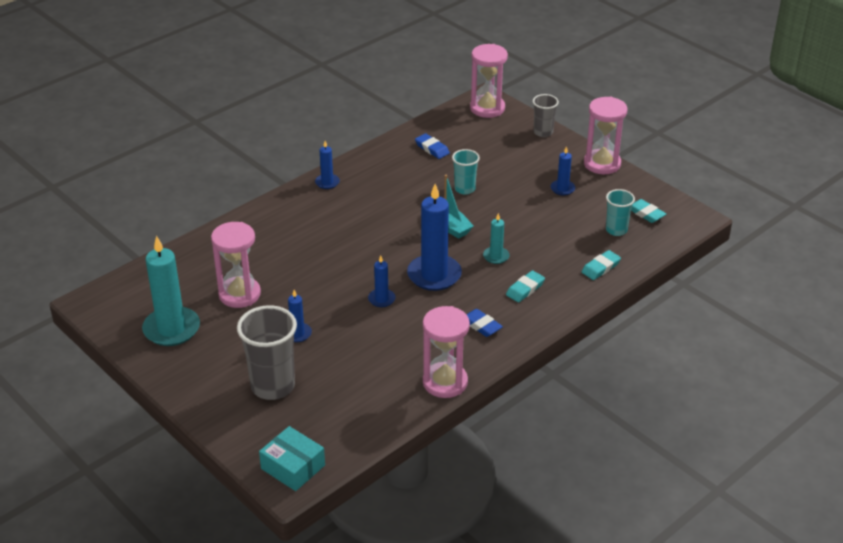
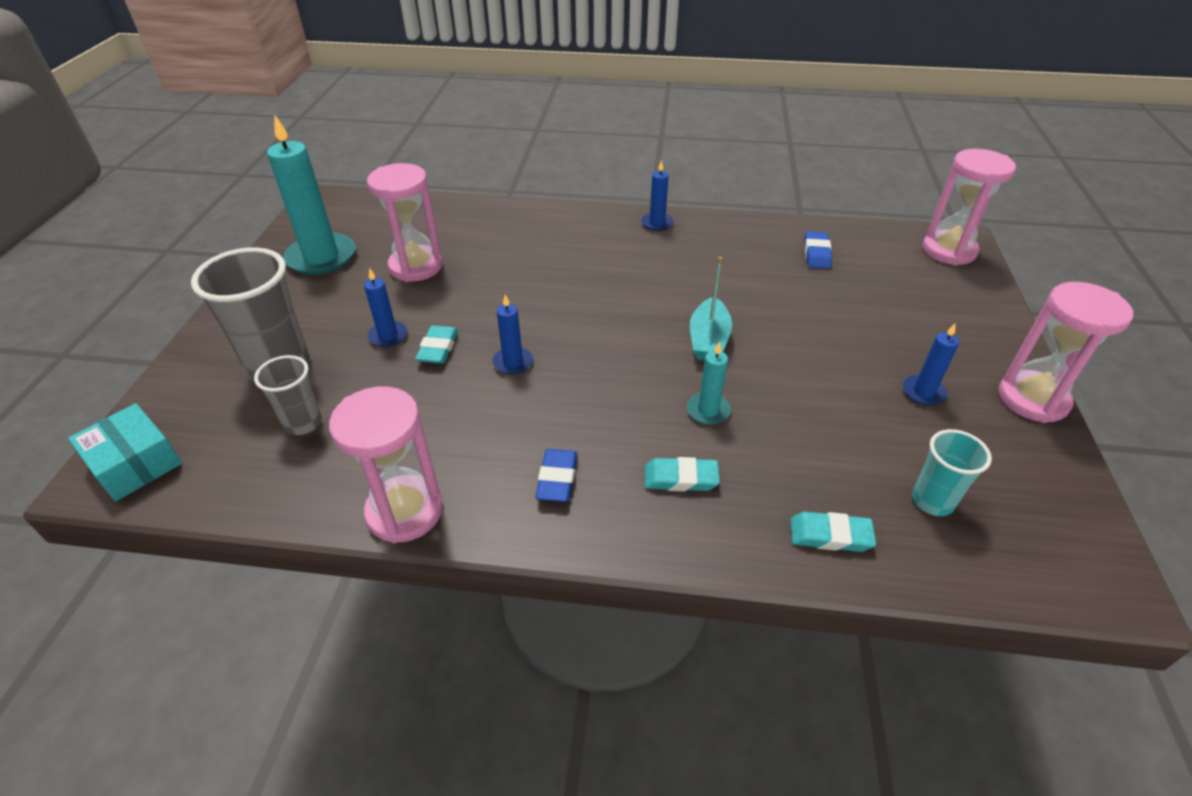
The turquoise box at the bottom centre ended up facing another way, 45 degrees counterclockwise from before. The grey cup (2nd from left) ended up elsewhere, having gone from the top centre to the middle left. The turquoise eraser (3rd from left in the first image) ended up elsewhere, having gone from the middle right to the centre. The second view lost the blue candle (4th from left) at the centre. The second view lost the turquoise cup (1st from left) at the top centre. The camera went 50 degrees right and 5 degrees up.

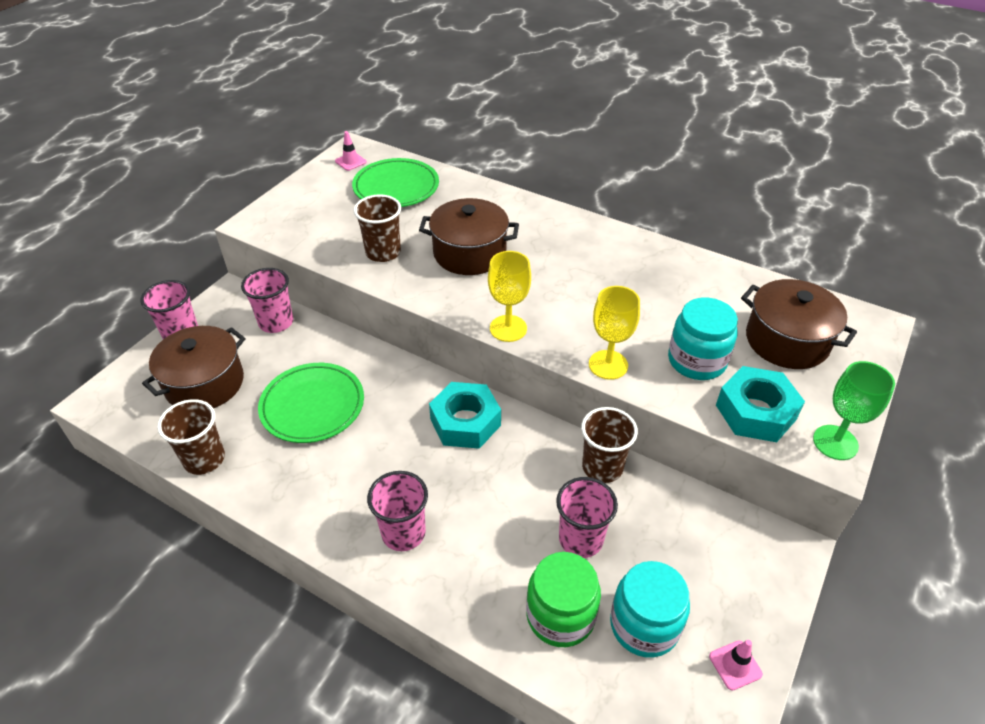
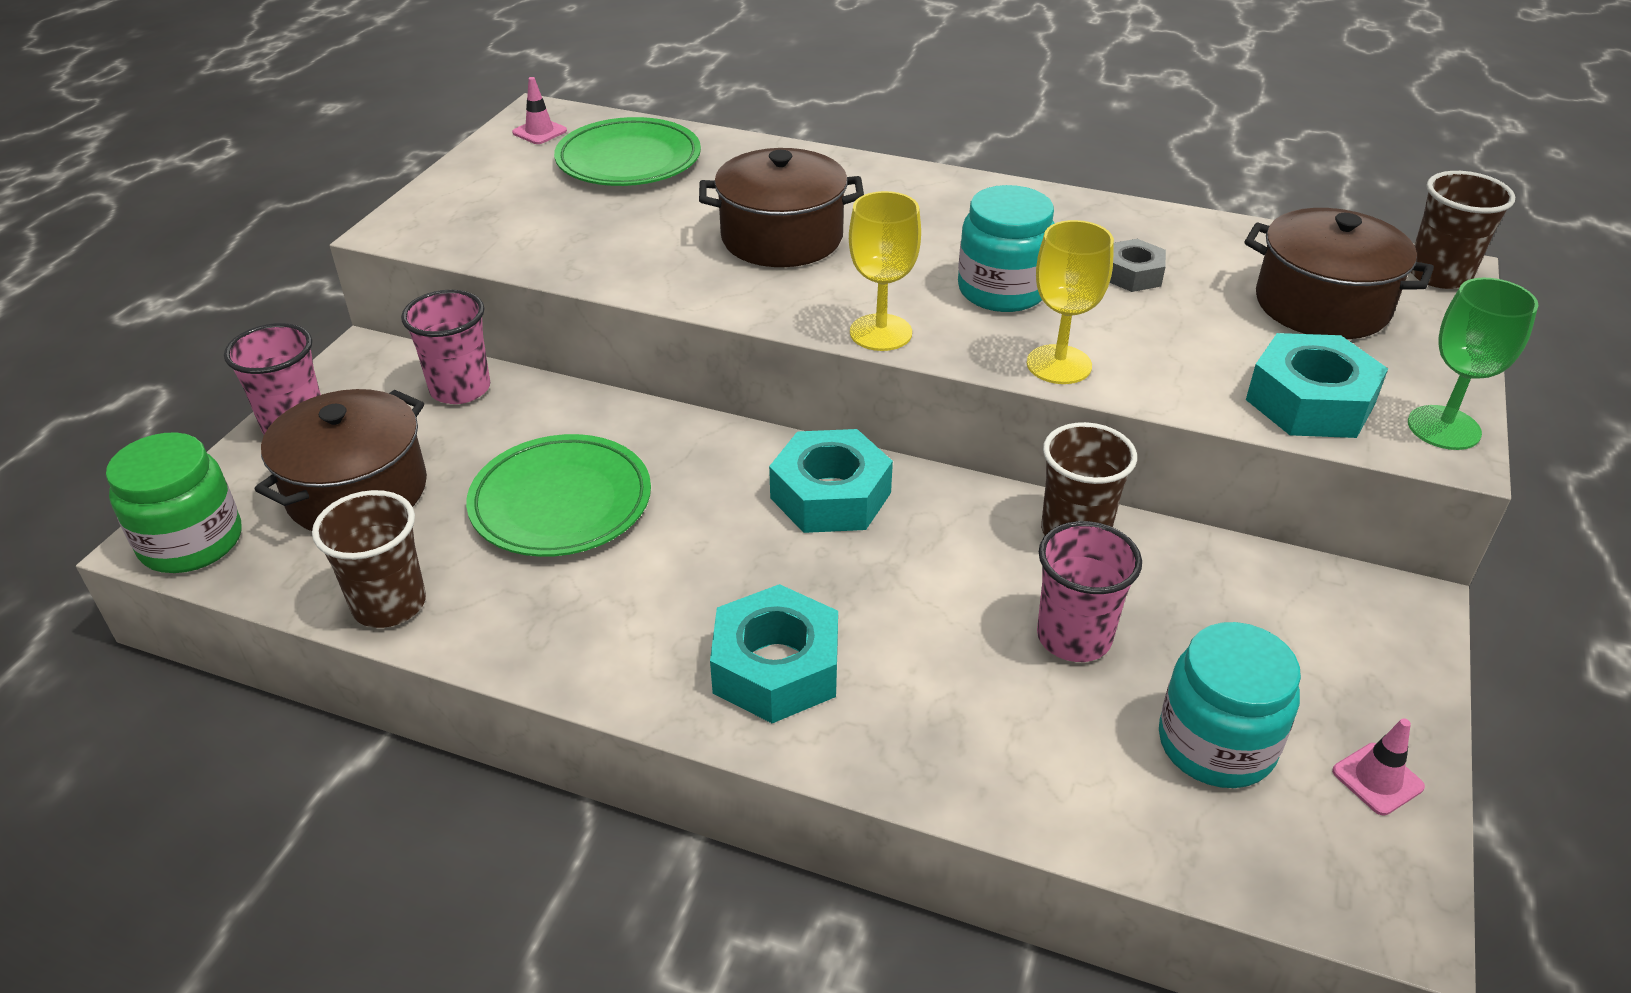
The green jar ended up elsewhere, having gone from the bottom centre to the middle left. Where the pink cup (3rd from left) stood at the bottom centre, the turquoise nut (1st from left) came to stand at the centre. The turquoise jar (2nd from left in the first image) ended up elsewhere, having gone from the middle right to the top centre. The second view gained the grey nut at the top right. The brown cup (2nd from left in the first image) ended up elsewhere, having gone from the top centre to the top right. The camera went 10 degrees left and 5 degrees down.

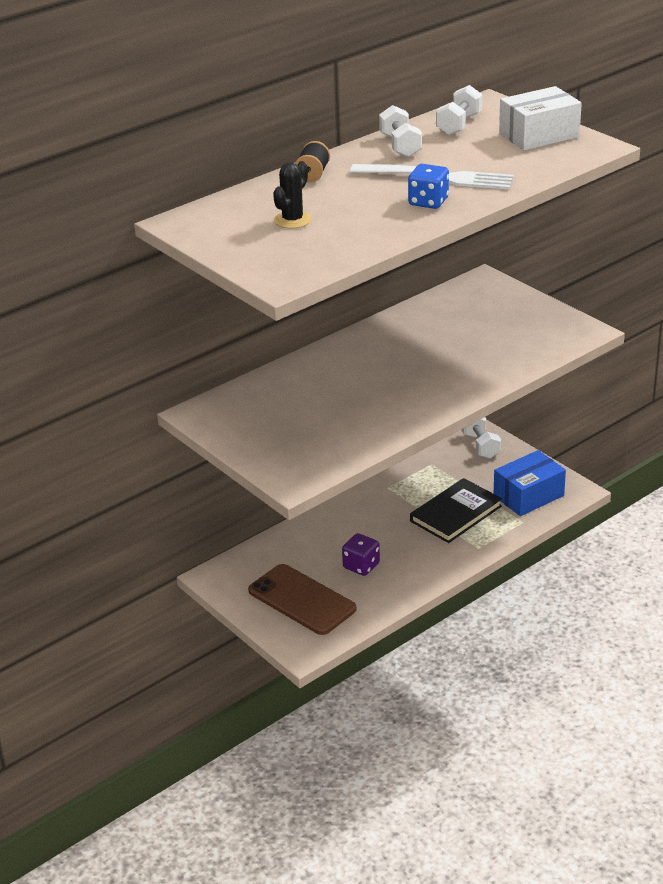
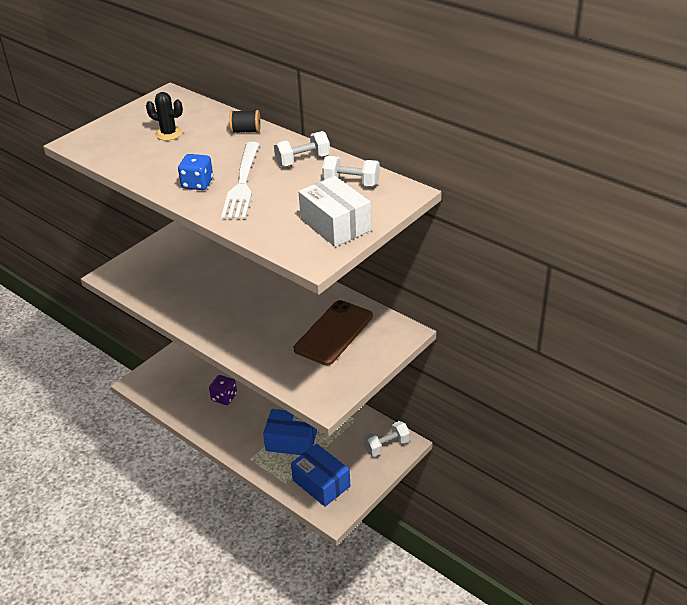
Where the black book stood at the middle right, the blue box (1st from left) came to stand at the bottom centre. The brown phone ended up elsewhere, having gone from the bottom centre to the centre. The camera went 80 degrees right and 5 degrees up.

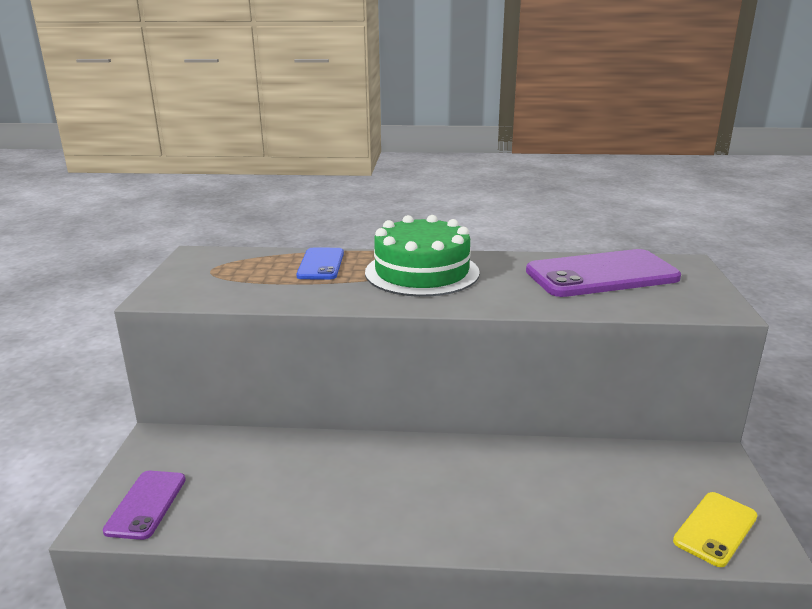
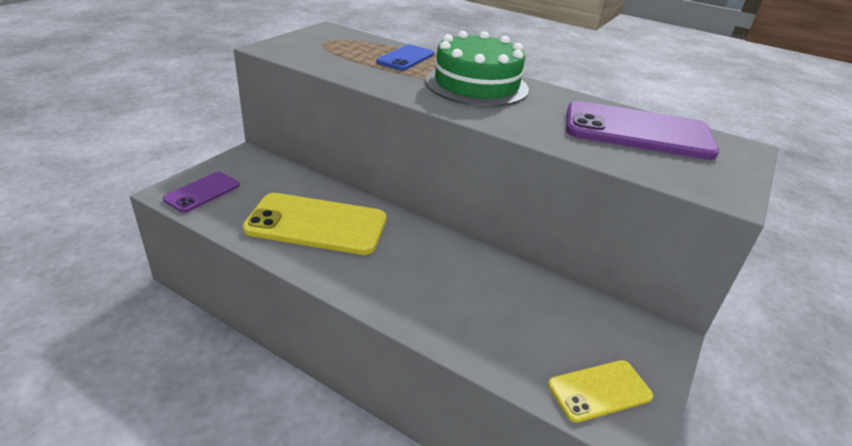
The second view gained the yellow phone (1st from left) at the centre. The camera went 25 degrees right and 10 degrees up.

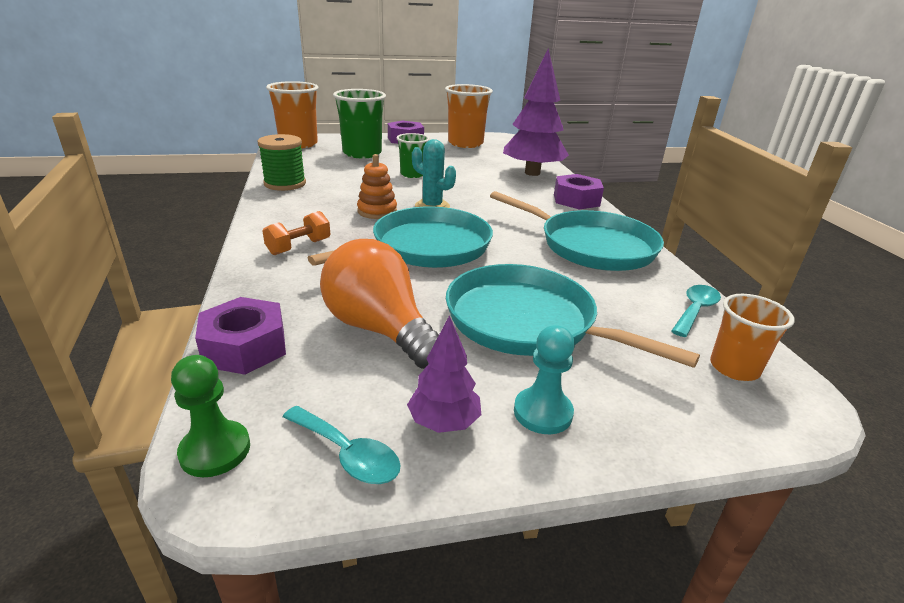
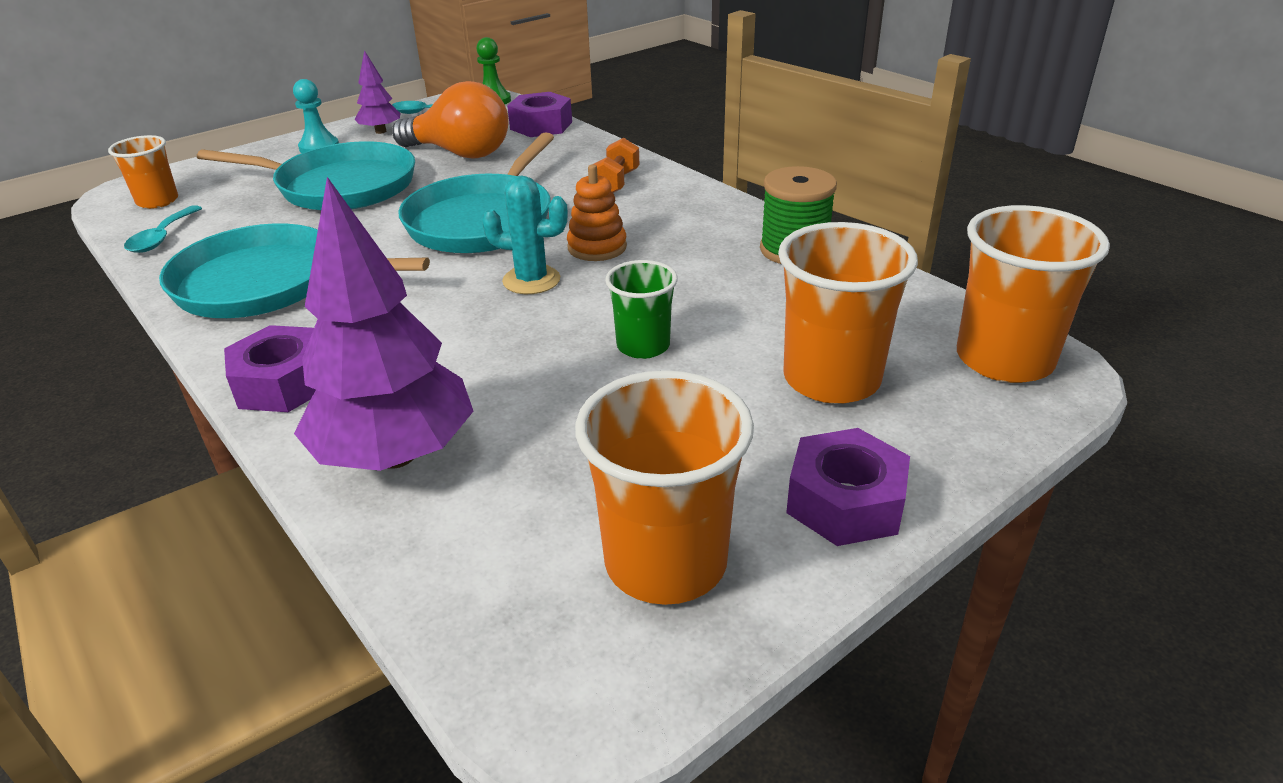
What was the green cup (1st from left) at the top centre turned into the orange cup (3rd from left) at the centre. The camera went 155 degrees right and 5 degrees up.

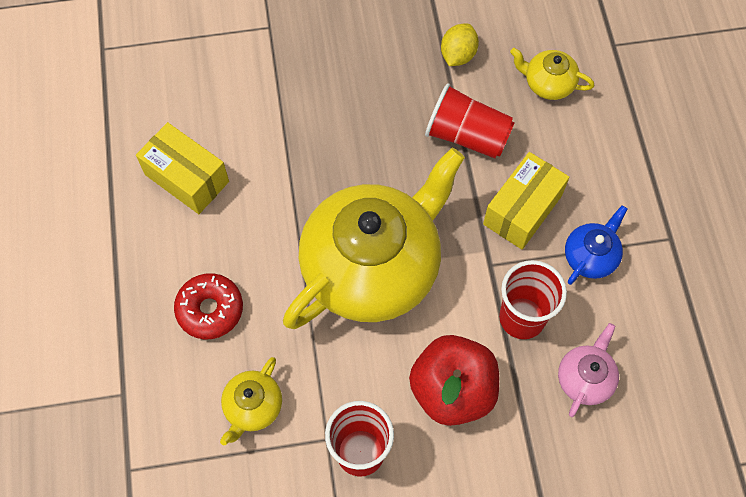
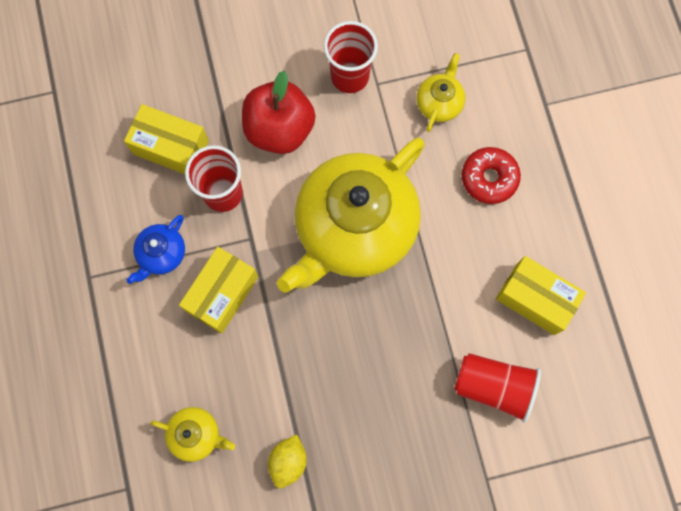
Where the pink teapot stood at the bottom right, the yellow box (1st from left) came to stand at the top left. The red cup (2nd from left in the first image) ended up elsewhere, having gone from the top centre to the bottom right. The camera went 175 degrees right and 10 degrees up.

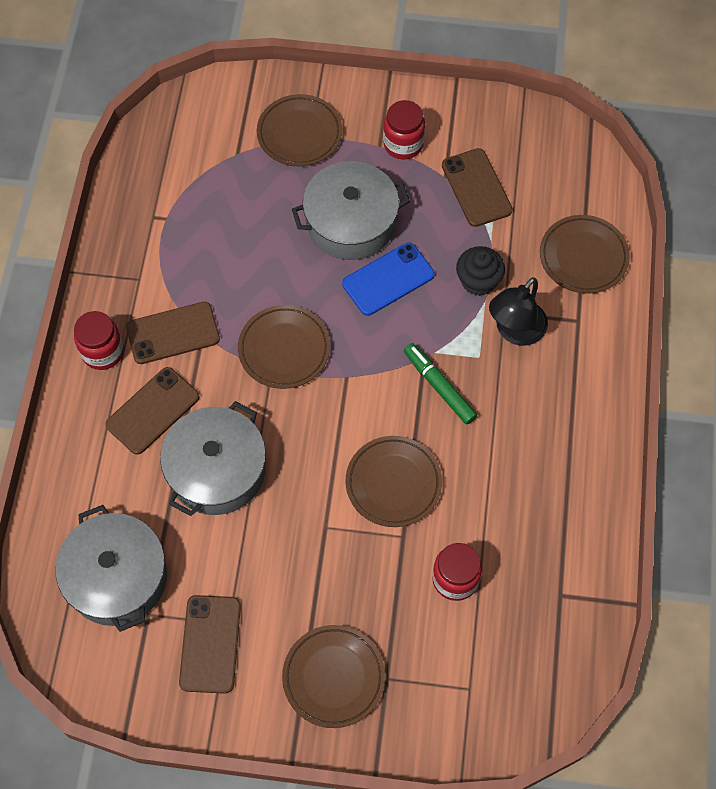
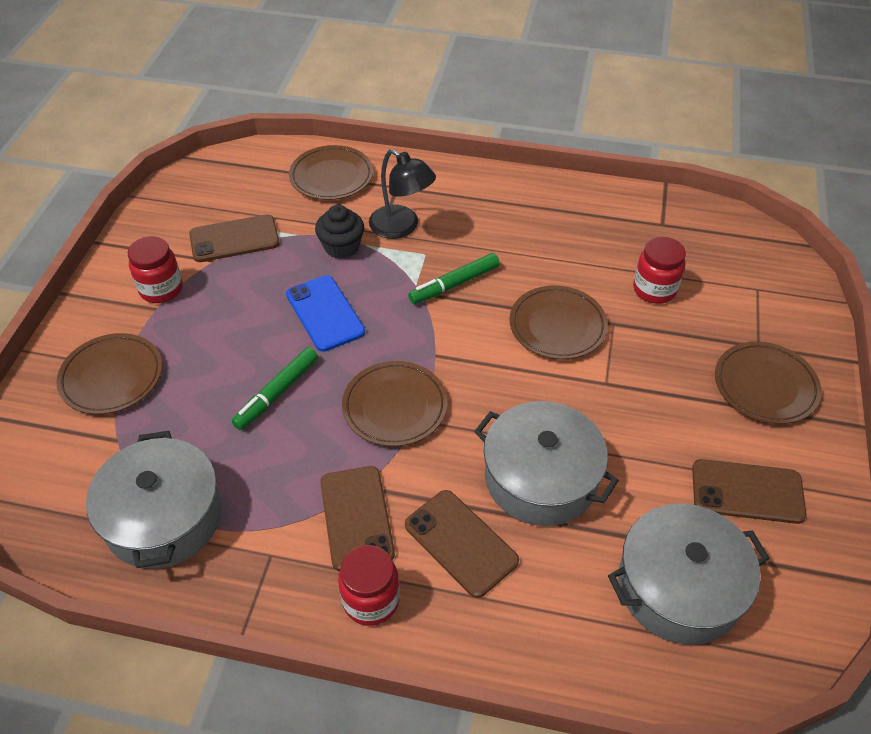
The grey pot (3rd from left in the first image) ended up elsewhere, having gone from the top centre to the bottom left. The second view gained the green marker (1st from left) at the middle left. The camera went 85 degrees left and 15 degrees down.

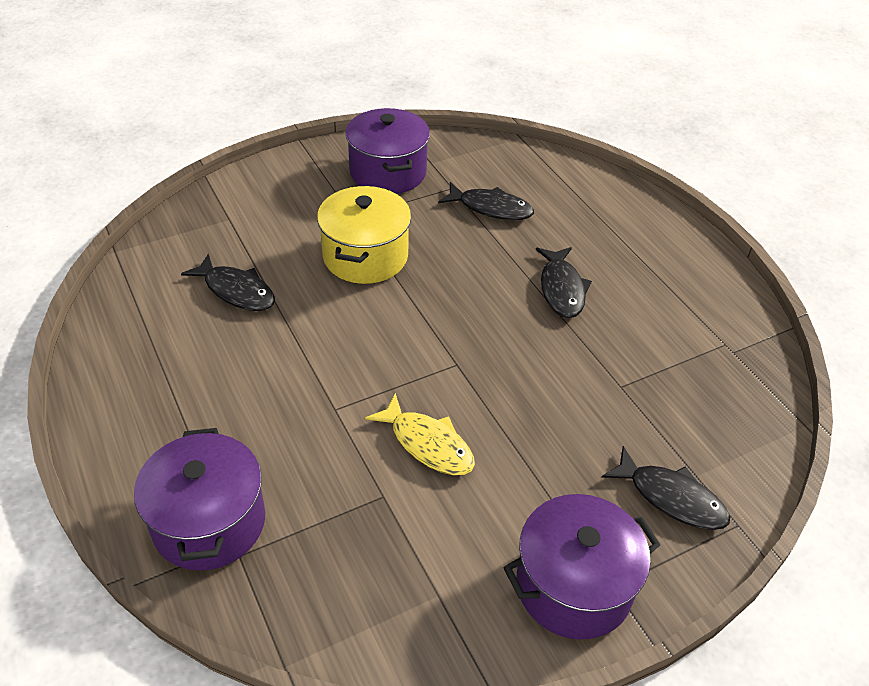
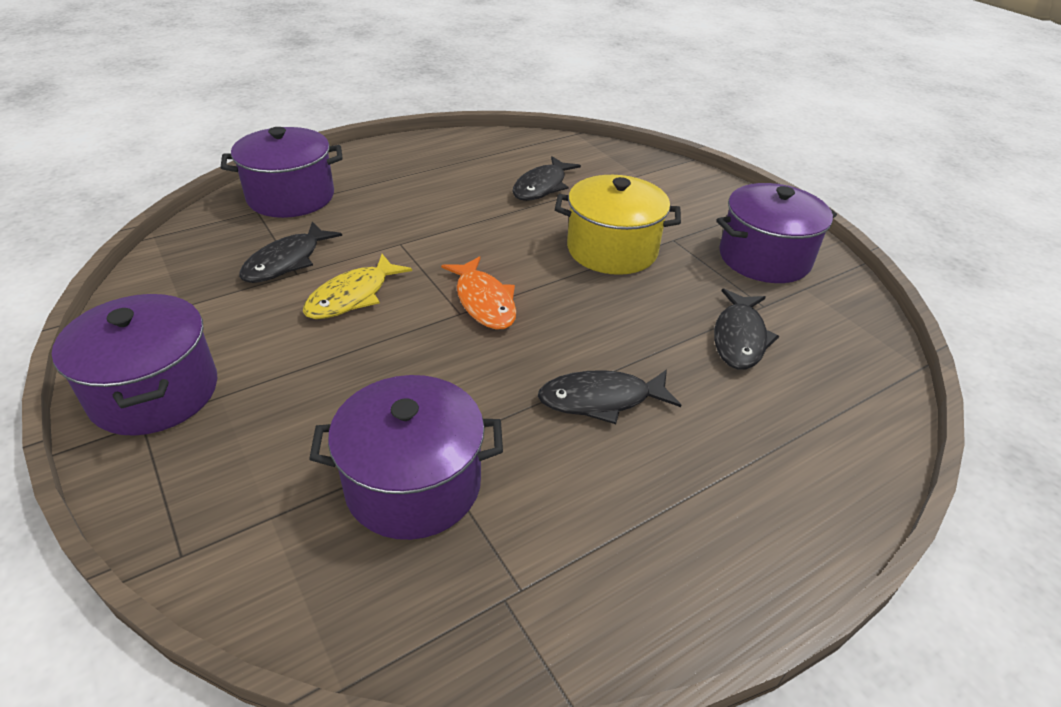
The black fish (4th from left in the first image) ended up elsewhere, having gone from the bottom right to the middle left. The second view gained the purple pot (3rd from left) at the centre. The second view gained the orange fish at the centre. The camera went 85 degrees right and 5 degrees down.

